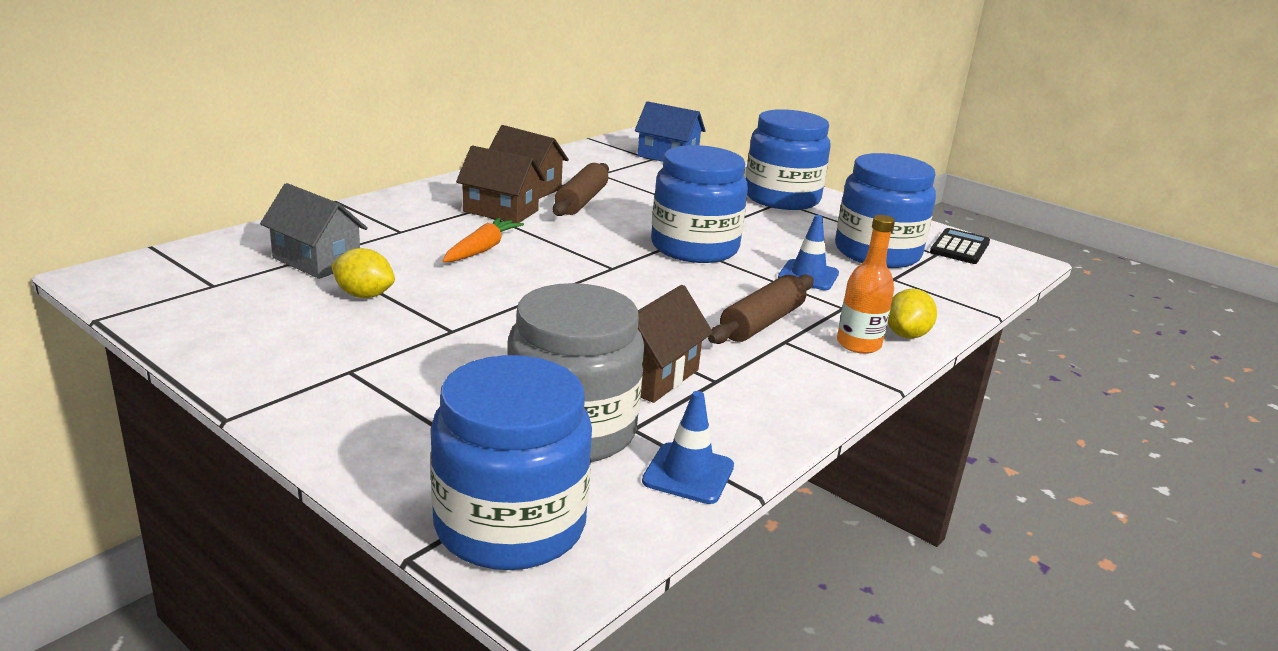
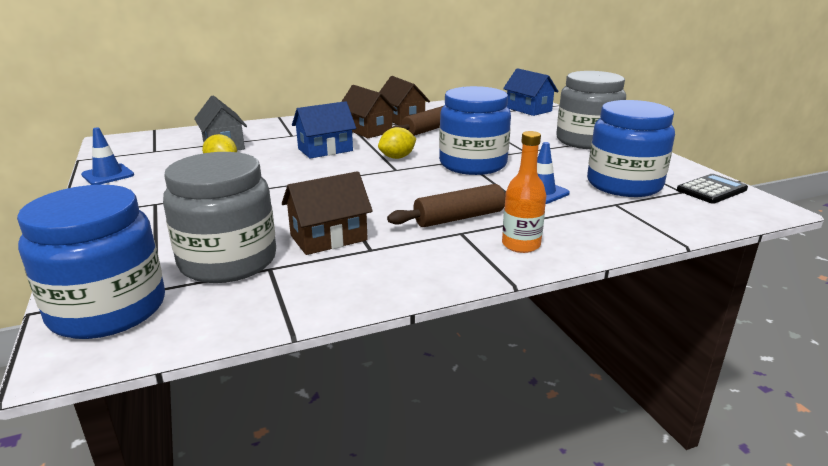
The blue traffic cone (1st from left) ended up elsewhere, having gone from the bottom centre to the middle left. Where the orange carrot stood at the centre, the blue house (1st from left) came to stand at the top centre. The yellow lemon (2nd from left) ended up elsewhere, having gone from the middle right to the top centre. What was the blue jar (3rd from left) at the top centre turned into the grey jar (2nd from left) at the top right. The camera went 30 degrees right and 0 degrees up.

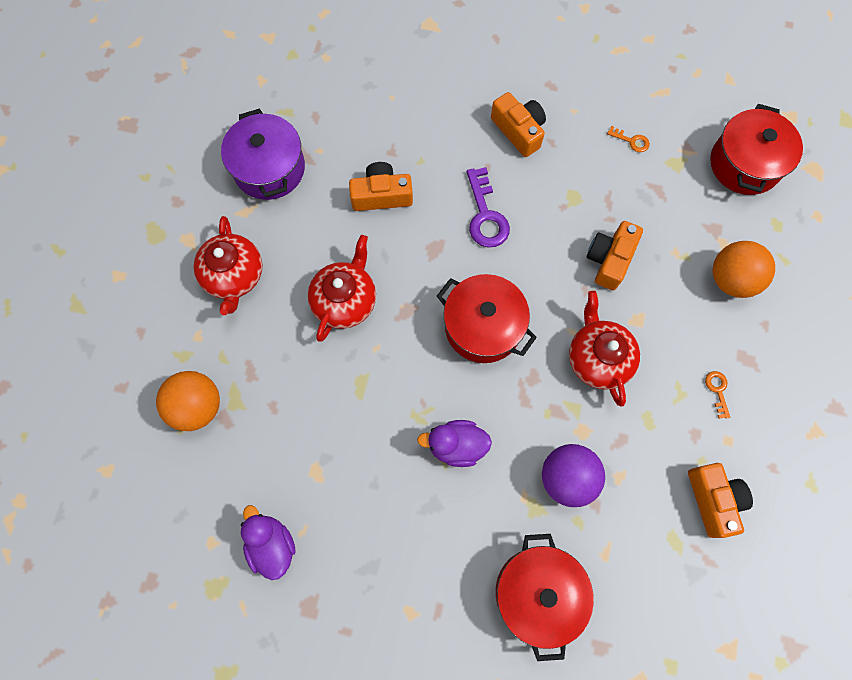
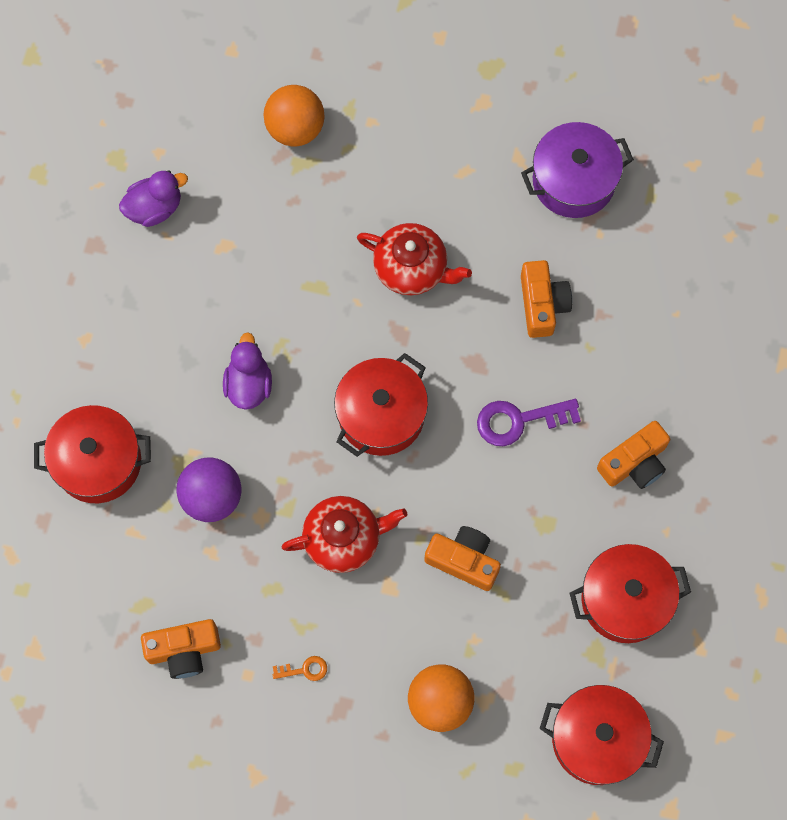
Where the orange key (1st from left) stood at the top right, the red pot (4th from left) came to stand at the bottom right. The second view lost the red teapot (1st from left) at the middle left. The camera went 90 degrees right and 0 degrees up.

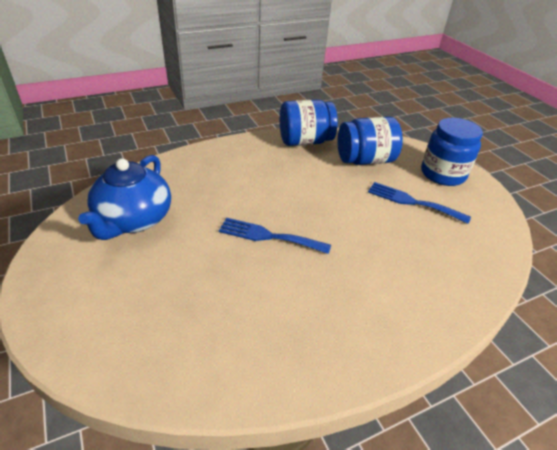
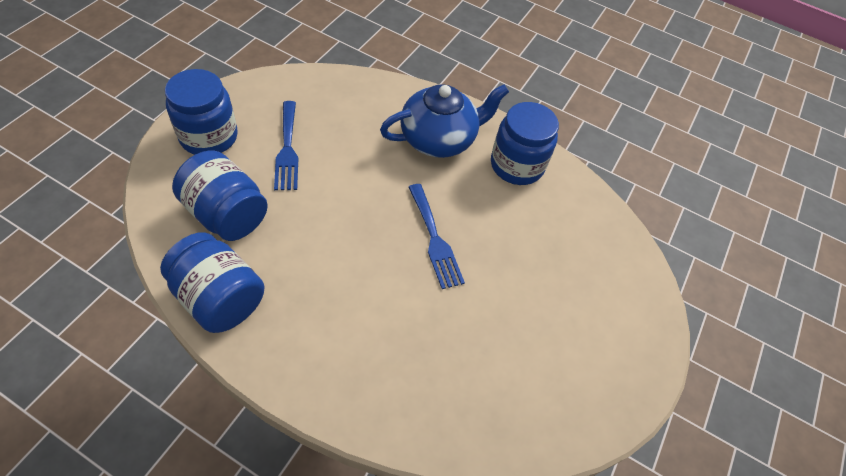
The blue teapot ended up elsewhere, having gone from the middle left to the top centre. The second view gained the blue jar (4th from left) at the top centre. The camera went 130 degrees left and 15 degrees up.

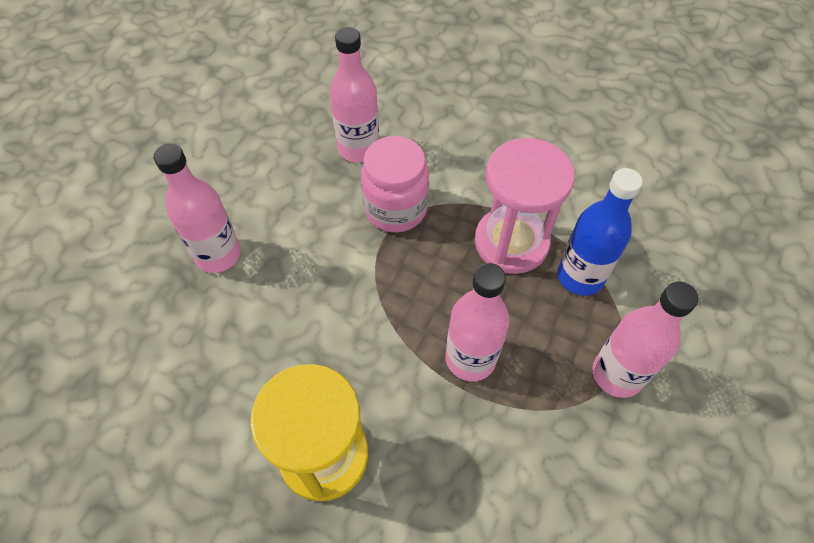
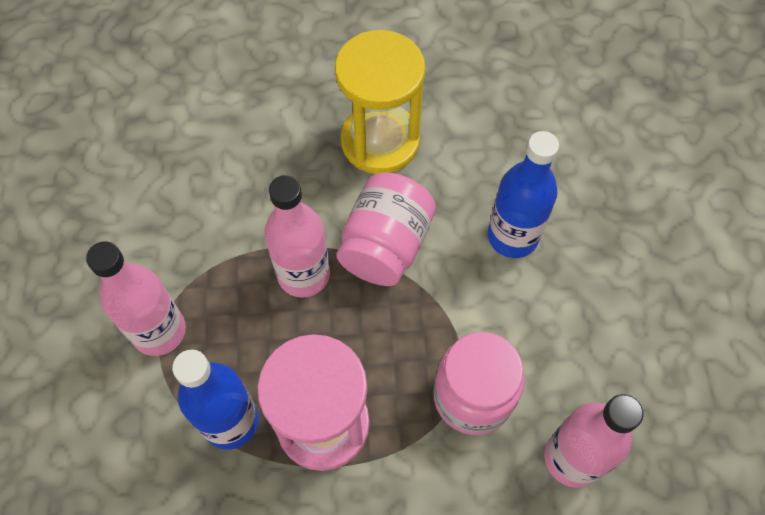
The second view gained the pink jar (1st from left) at the centre. The second view gained the blue bottle (2nd from left) at the middle right. The second view lost the pink bottle (1st from left) at the middle left. The camera went 150 degrees right and 5 degrees up.

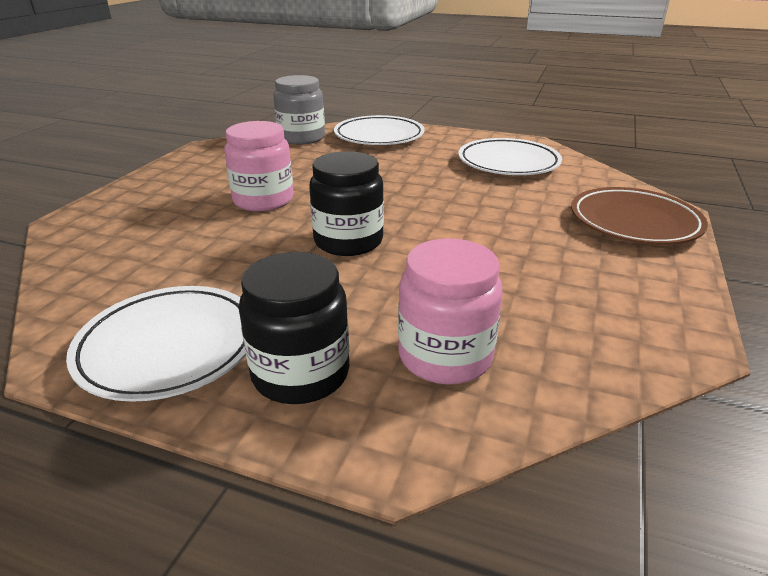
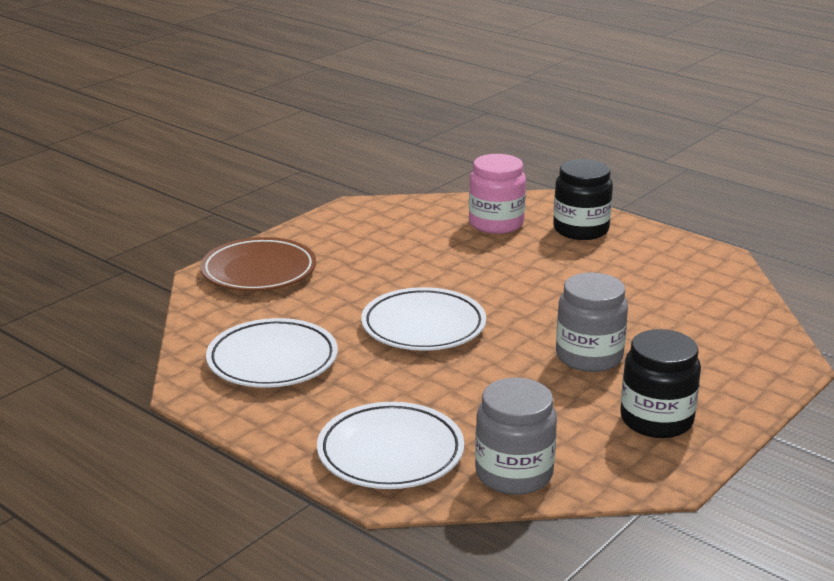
The white plate (1st from left in the first image) ended up elsewhere, having gone from the middle left to the centre. What was the pink jar (1st from left) at the top centre turned into the grey jar (2nd from left) at the middle right. The black jar (2nd from left) ended up elsewhere, having gone from the centre to the middle right. The camera went 160 degrees left and 5 degrees down.

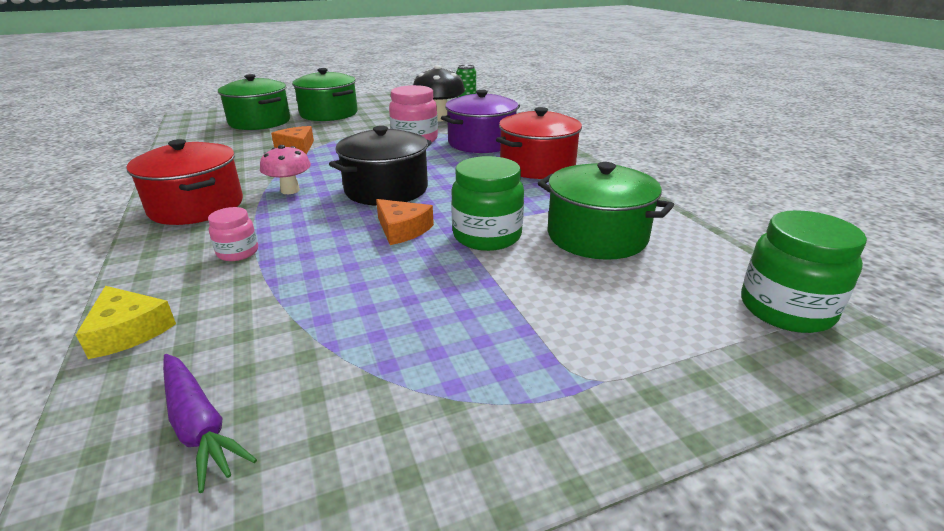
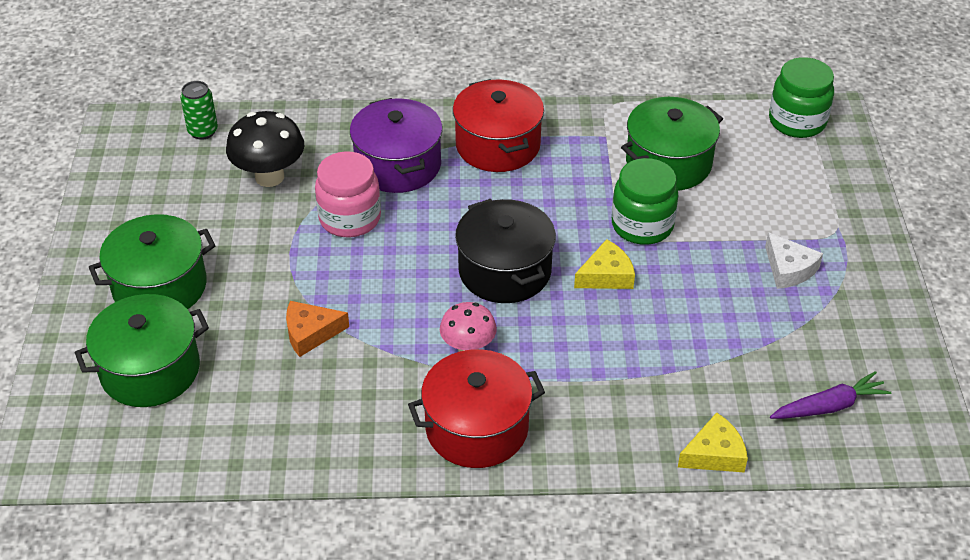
What was the orange cheese (2nd from left) at the centre turned into the yellow cheese (1st from left) at the centre. The second view gained the white cheese at the middle right. The second view lost the pink jar (1st from left) at the middle left. The camera went 70 degrees left and 15 degrees up.

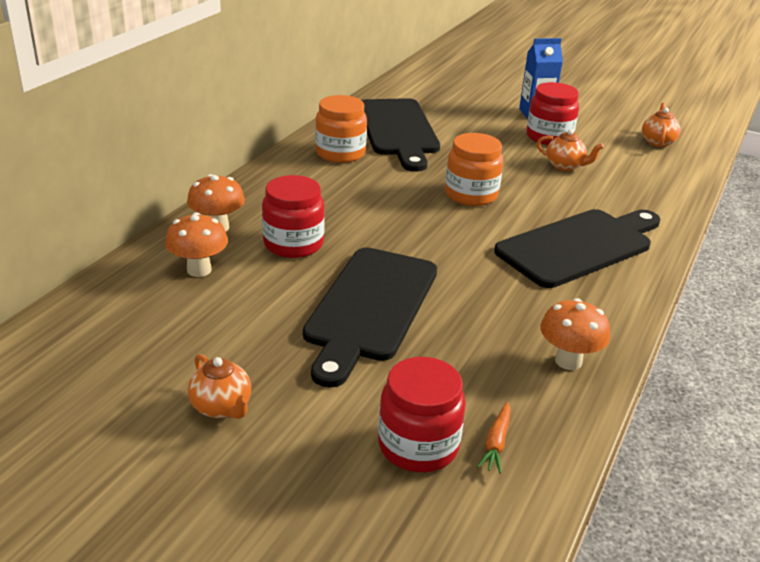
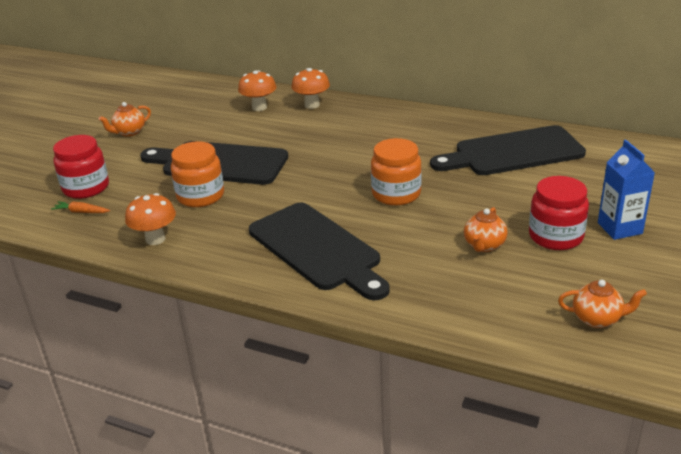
The orange jar (1st from left) ended up elsewhere, having gone from the top centre to the middle left. The second view lost the red jar (1st from left) at the centre. The camera went 90 degrees right and 0 degrees up.

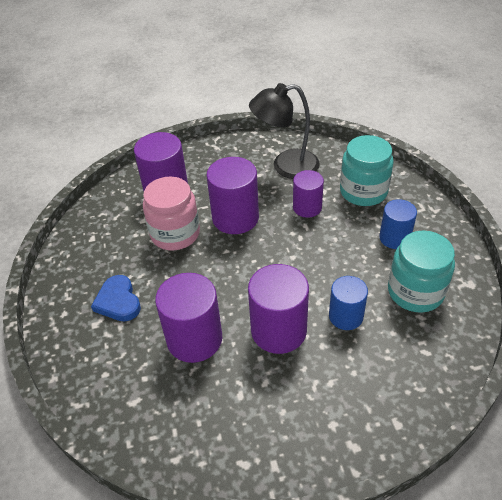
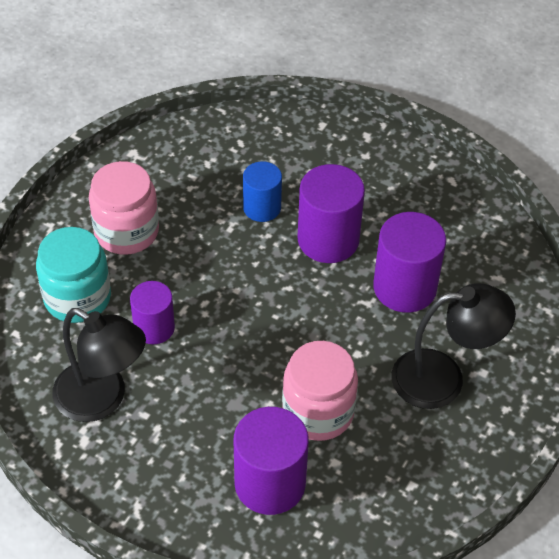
Where the blue cylinder (2nd from left) stood at the middle right, the pink jar (1st from left) came to stand at the middle left. Where the blue heart stood at the middle left, the black lamp (2nd from left) came to stand at the middle right. The second view lost the purple cylinder (3rd from left) at the centre. The second view lost the turquoise jar (2nd from left) at the middle right. The camera went 140 degrees left and 5 degrees up.

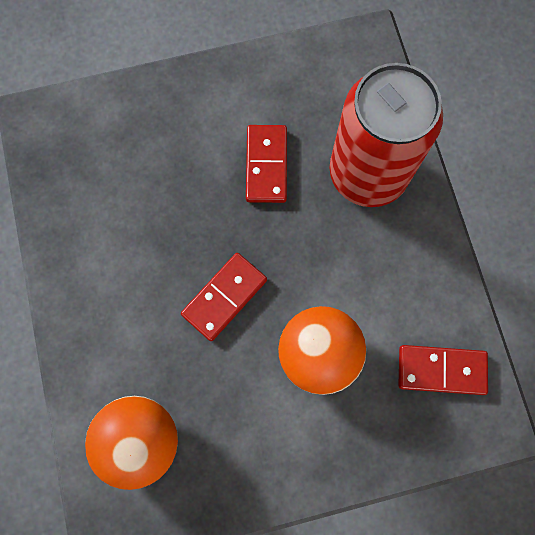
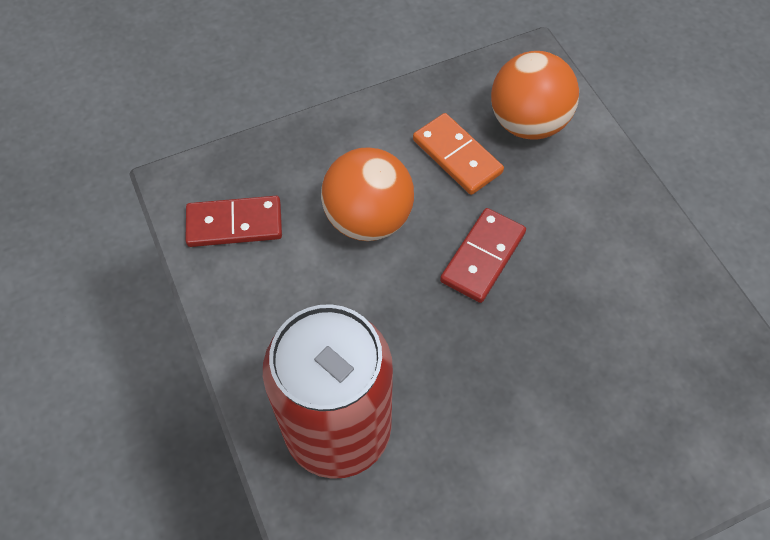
The second view gained the orange domino at the top centre. The second view lost the red domino (2nd from left) at the top centre. The camera went 170 degrees right and 15 degrees down.

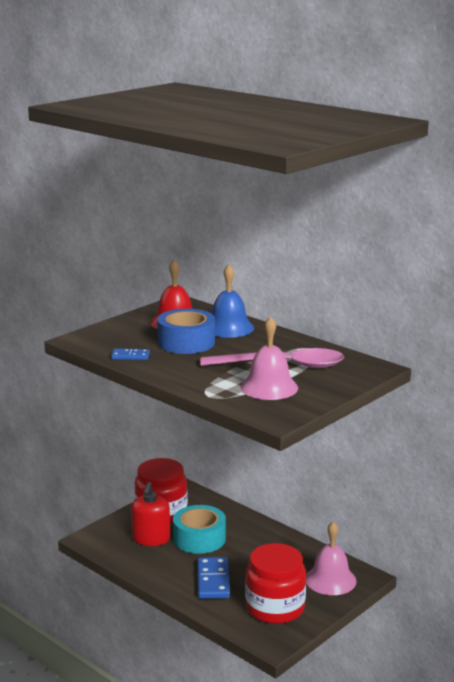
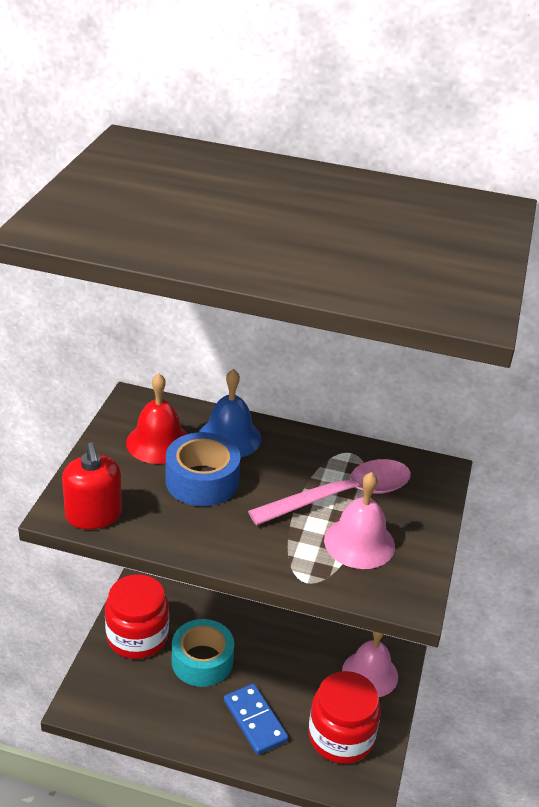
The red soap dispenser ended up elsewhere, having gone from the bottom left to the middle left. The second view lost the blue domino (1st from left) at the middle left. The camera went 30 degrees left and 15 degrees up.

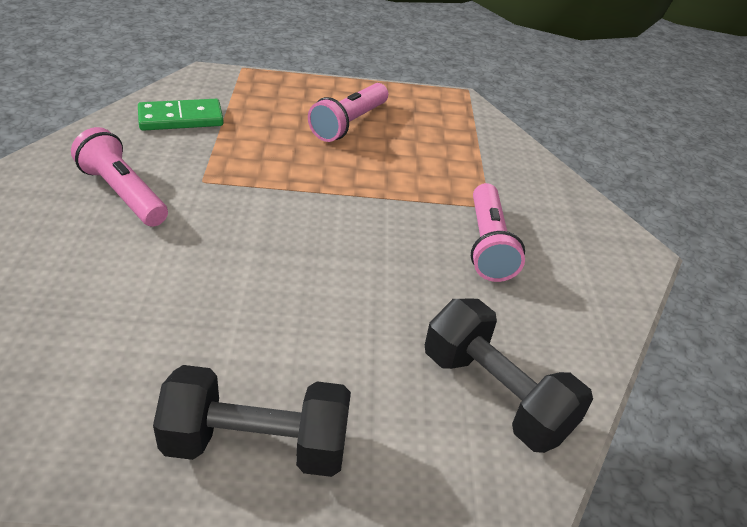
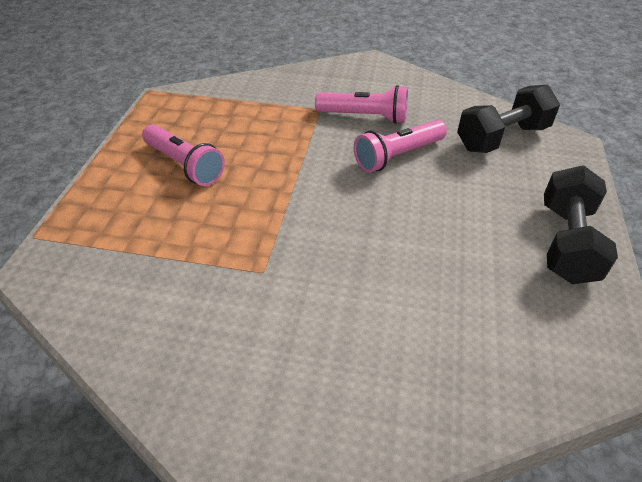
The pink flashlight (1st from left in the first image) ended up elsewhere, having gone from the middle left to the top centre. The second view lost the green domino at the top left. The camera went 75 degrees left and 5 degrees up.

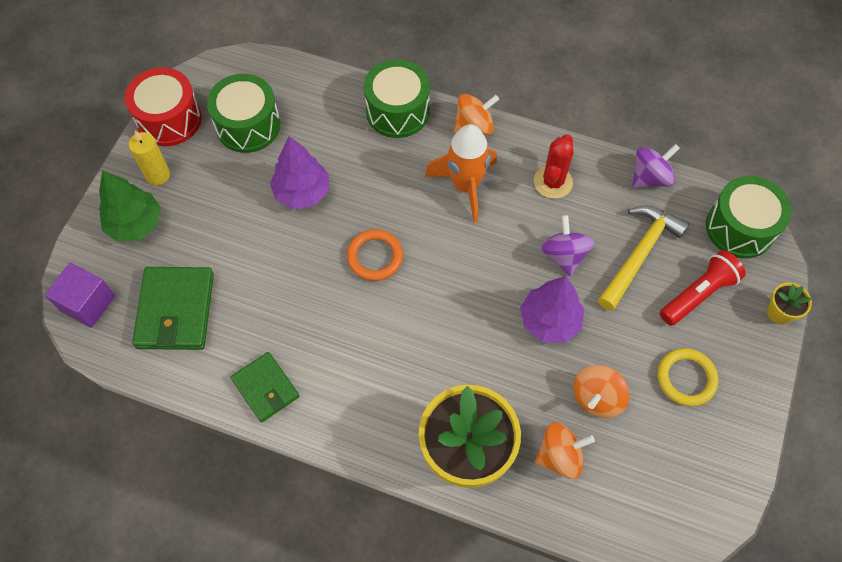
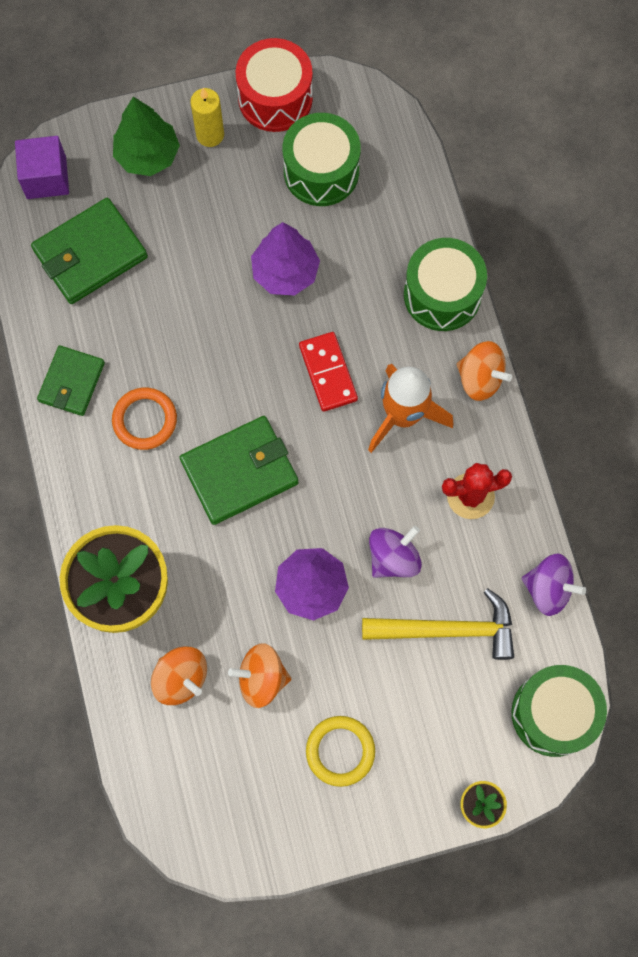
The orange ring ended up elsewhere, having gone from the centre to the middle left. The second view gained the green wallet (3rd from left) at the centre. The second view gained the red domino at the centre. The second view lost the red flashlight at the middle right. The camera went 55 degrees right and 10 degrees up.

